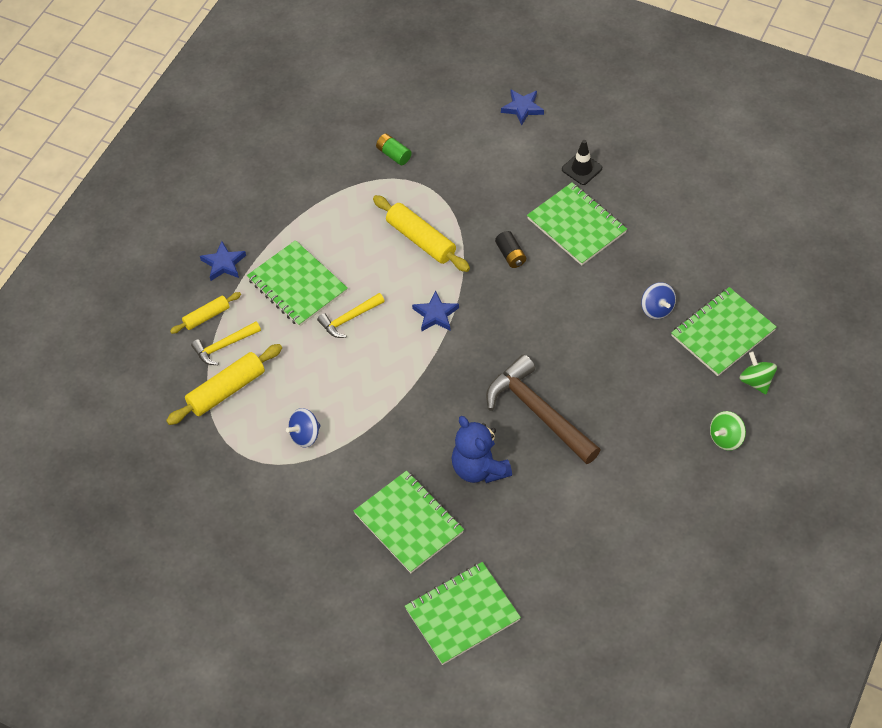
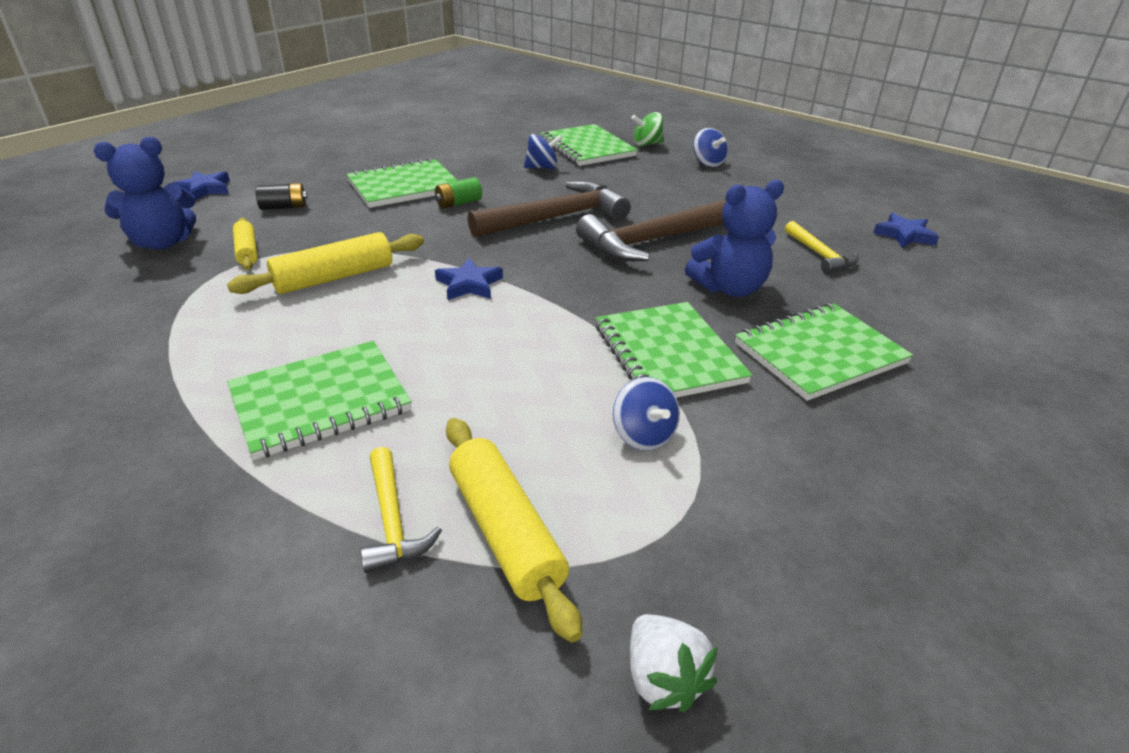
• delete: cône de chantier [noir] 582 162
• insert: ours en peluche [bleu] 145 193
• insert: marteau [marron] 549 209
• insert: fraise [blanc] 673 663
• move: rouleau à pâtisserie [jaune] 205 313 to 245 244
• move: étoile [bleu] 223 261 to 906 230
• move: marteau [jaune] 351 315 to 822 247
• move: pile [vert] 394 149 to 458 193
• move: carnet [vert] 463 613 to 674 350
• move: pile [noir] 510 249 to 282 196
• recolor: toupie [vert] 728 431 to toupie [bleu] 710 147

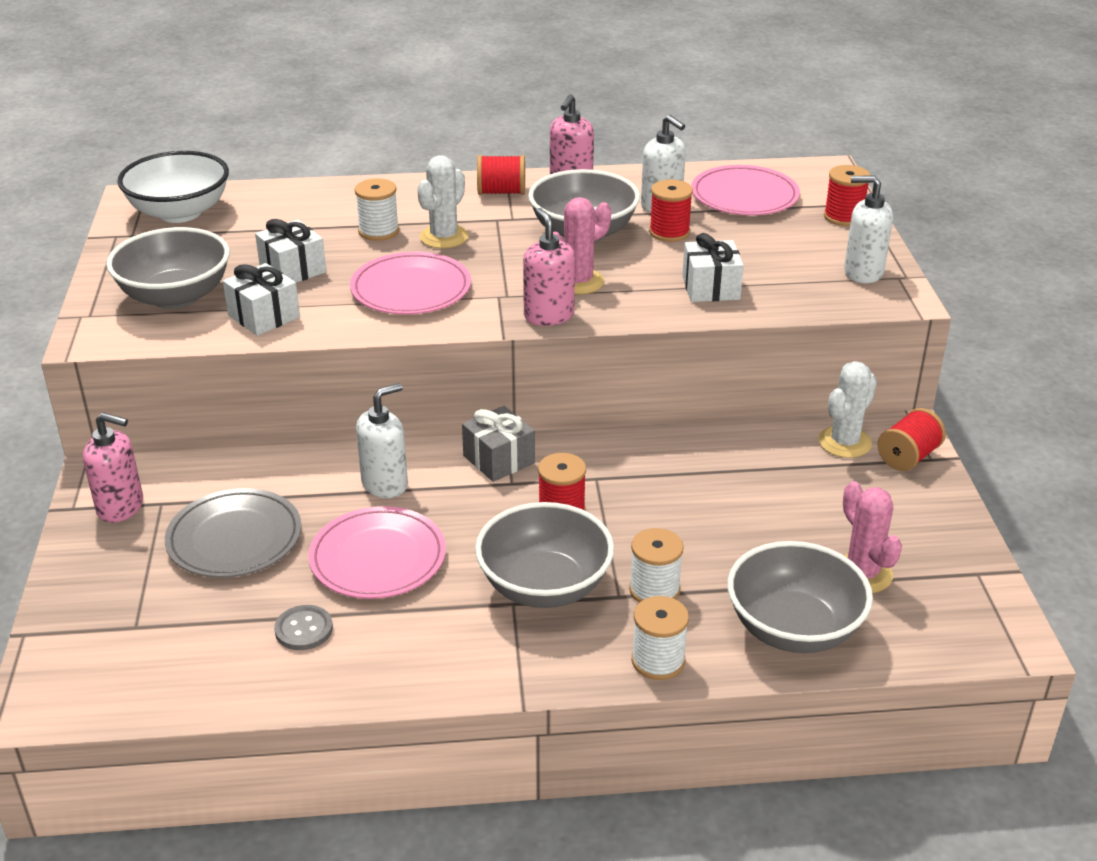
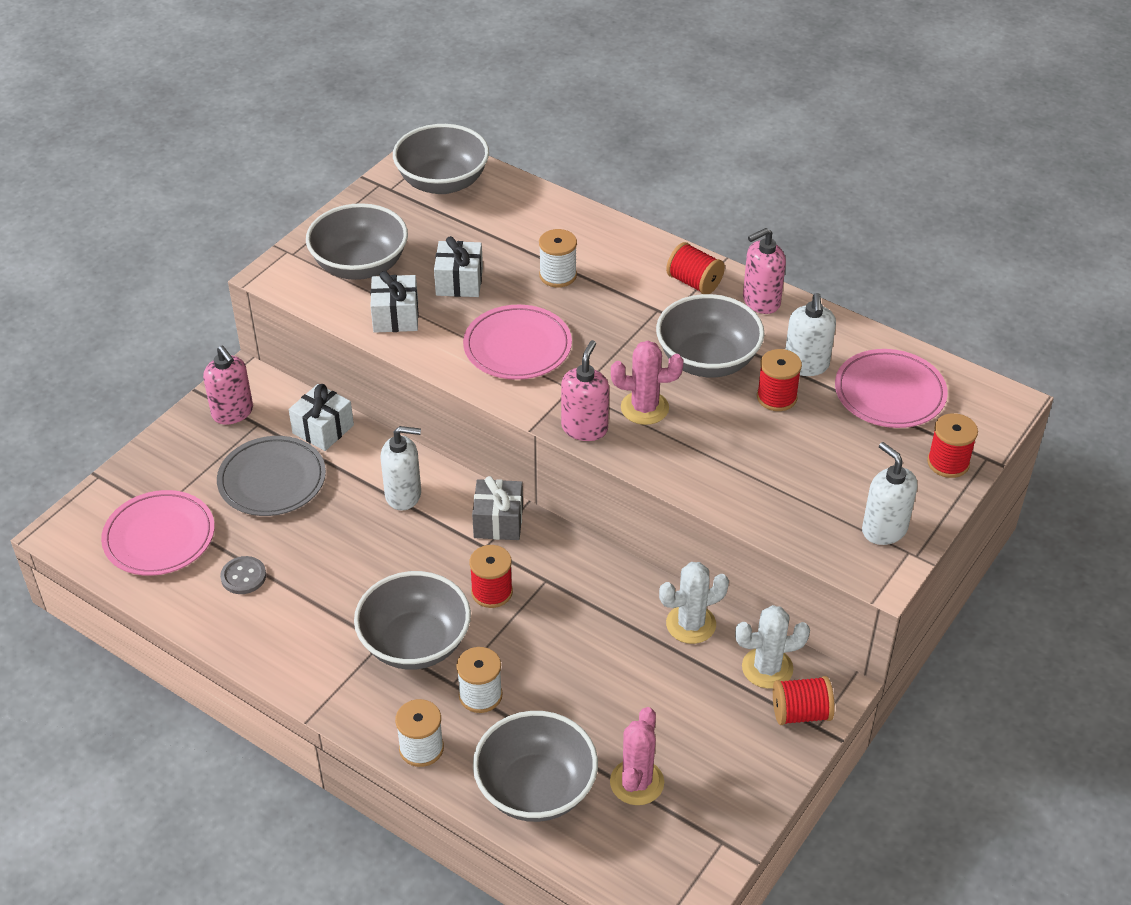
• move: assiette [rose] 377 552 to 158 533
• move: cactus [blanc] 443 201 to 694 603
• move: cadeau [blanc] 713 267 to 321 417
• recolor: bol [blanc] 173 187 to bol [gris] 441 159

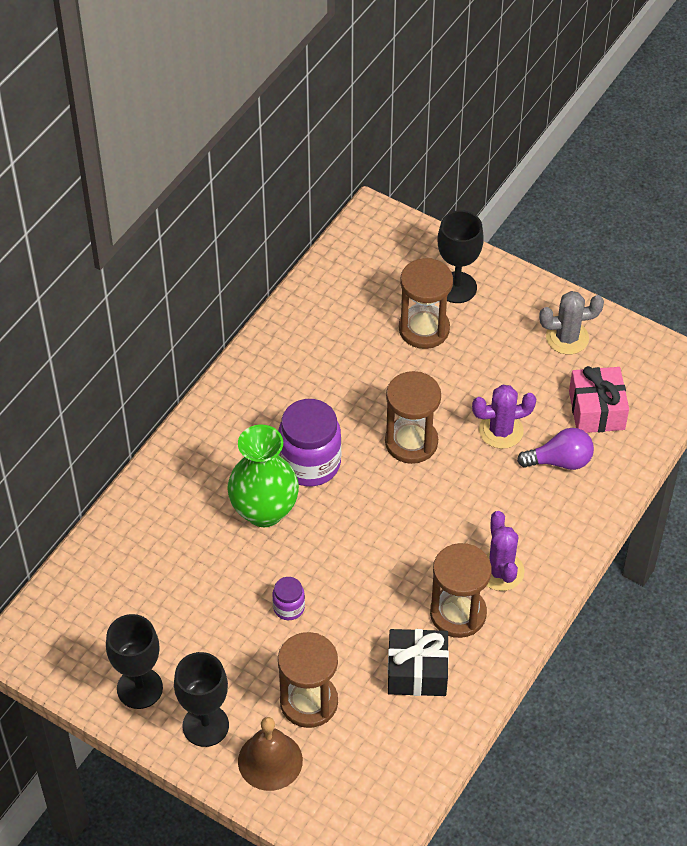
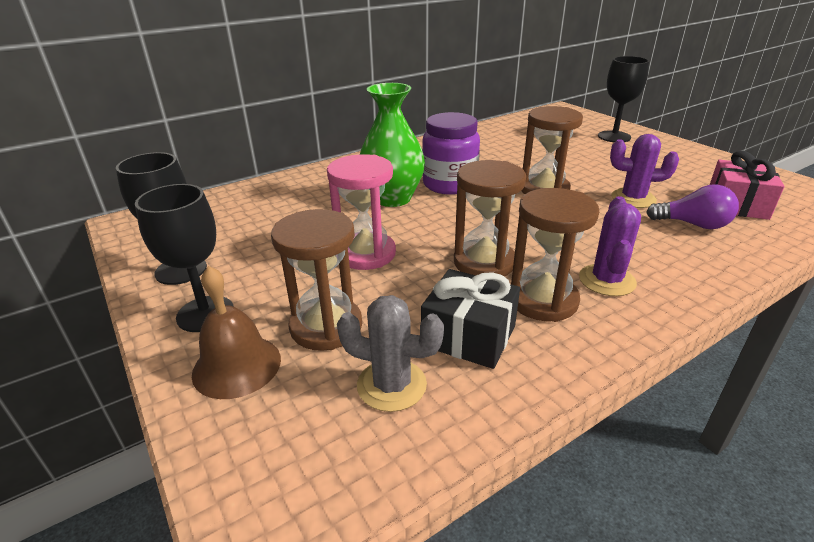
• move: sablier [marron] 426 303 to 490 218
• move: cactus [gris] 571 322 to 390 353
• replace: bocal [violet] 288 598 to sablier [rose] 361 212

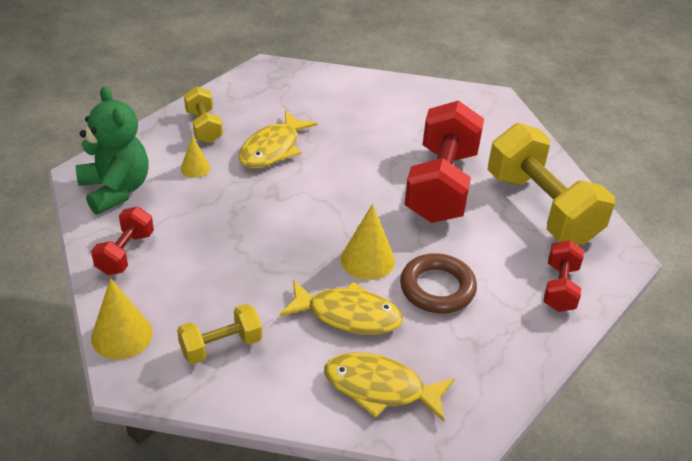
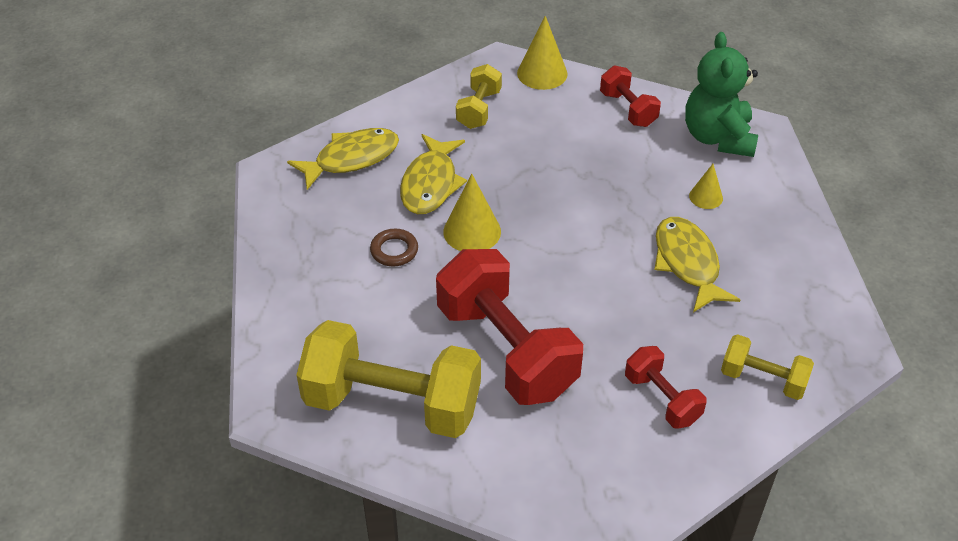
• move: haltère [jaune] 203 114 to 767 367
• move: haltère [rouge] 563 276 to 665 387
• rotate: ours en peluche [vert] 112 150 = 721 94 75 degrees clockwise
• rotate: poisson [jaune] 341 307 = 433 174 45 degrees counterclockwise
• resize: anneau [marron] 438 283 = 394 248 x0.60

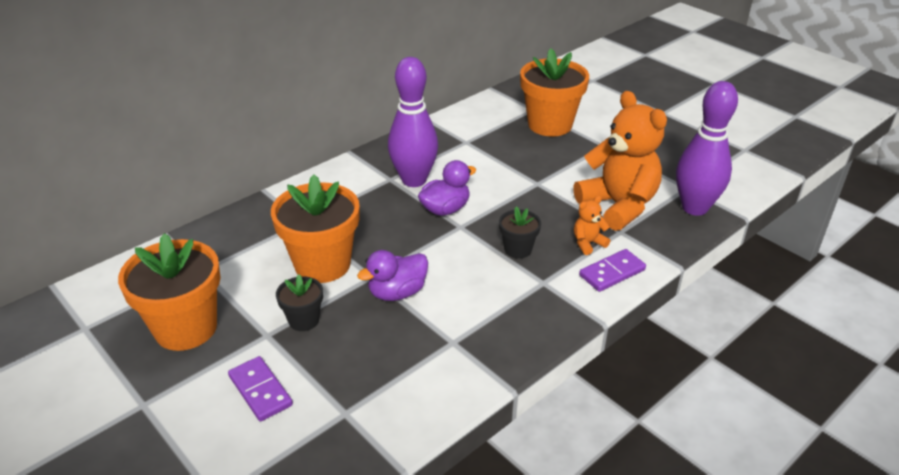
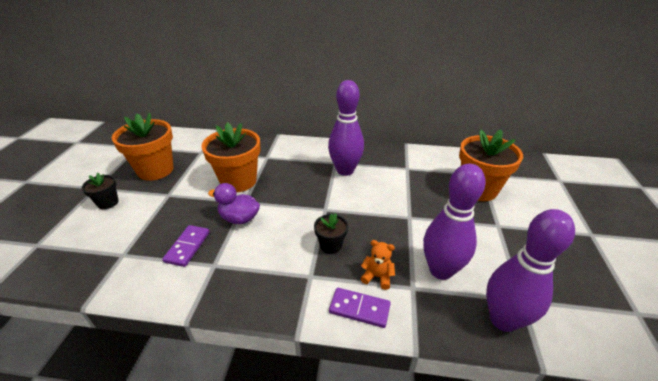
• delete: canard [violet] 447 188
• move: domino [violet] 260 389 to 186 246
• move: pot de fleurs [noir] 299 302 to 100 191
• replace: ours en peluche [orange] 620 161 to quille [violet] 454 221

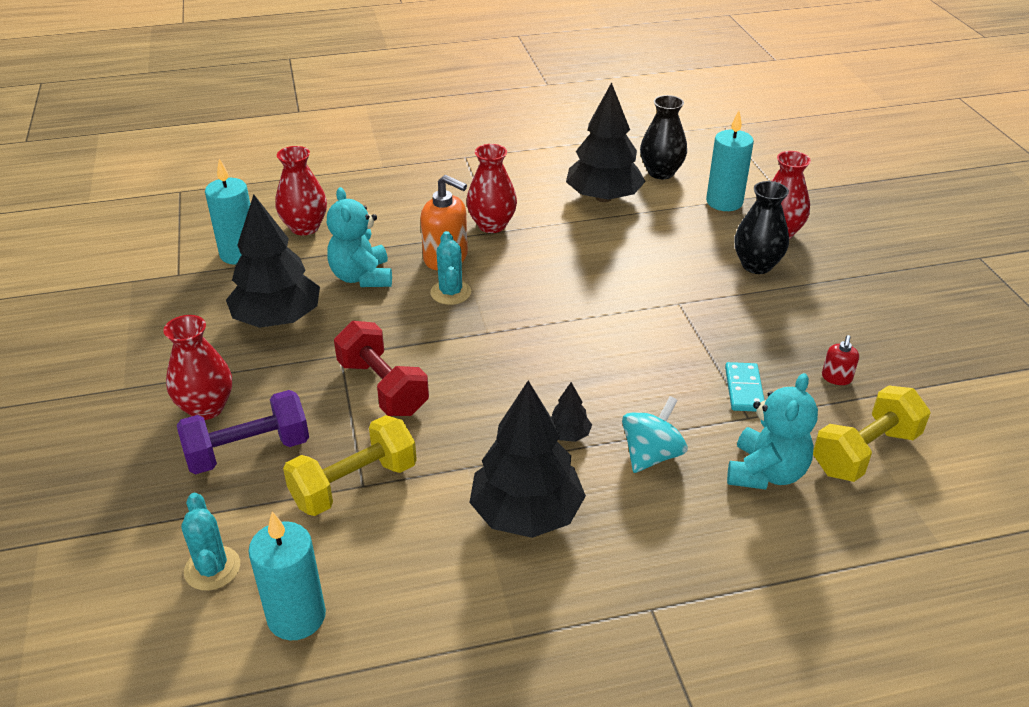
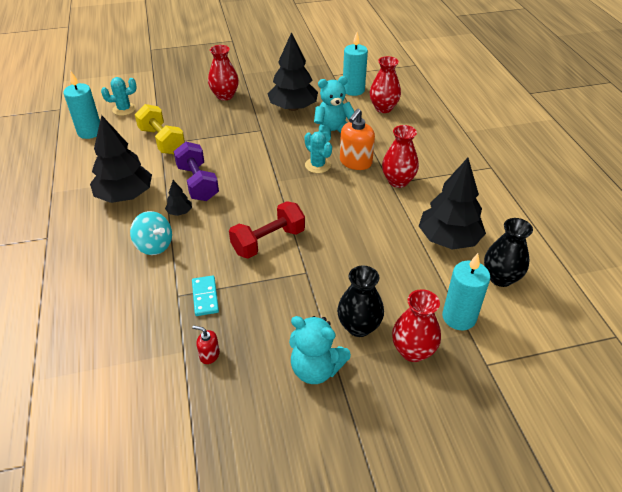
• delete: haltère [jaune] 872 433
• move: haltère [violet] 243 432 to 196 171
• move: haltère [rouge] 381 368 to 267 230
• move: ours en peluche [turquoise] 772 431 to 320 350
• rotate: cactus [turquoise] 450 268 = 318 152 60 degrees clockwise
• rotate: domino [turquoise] 744 387 = 205 295 75 degrees clockwise

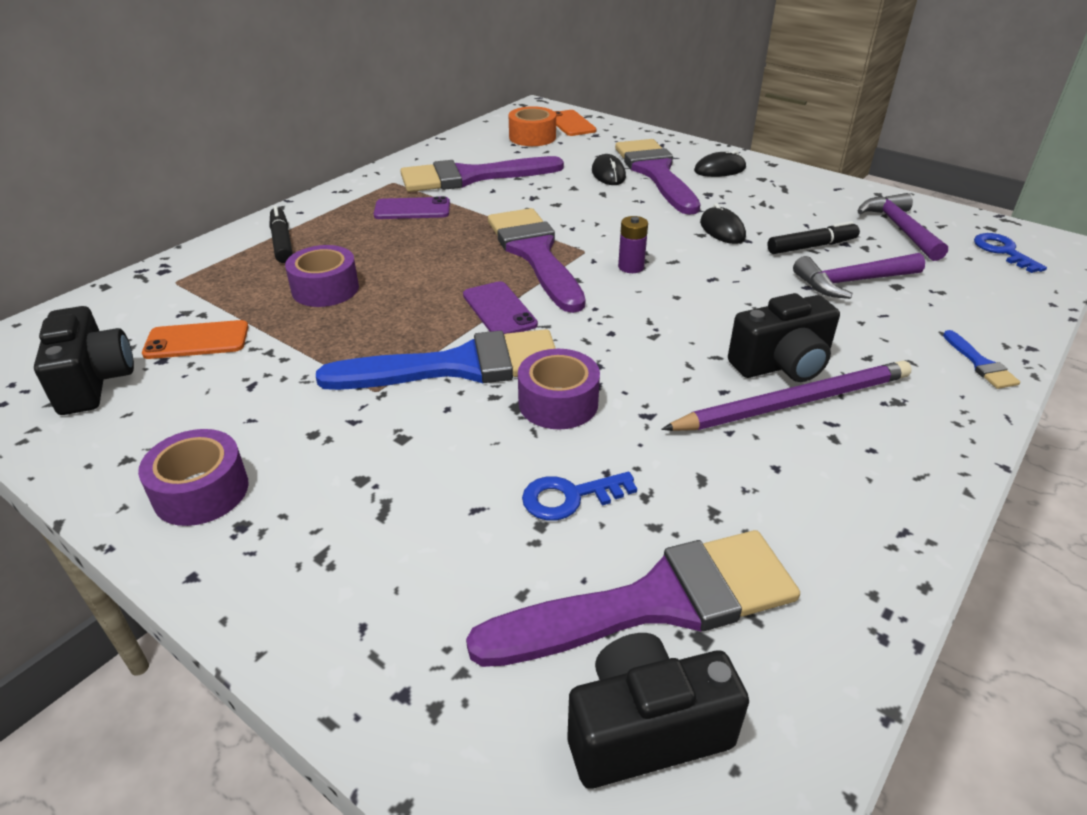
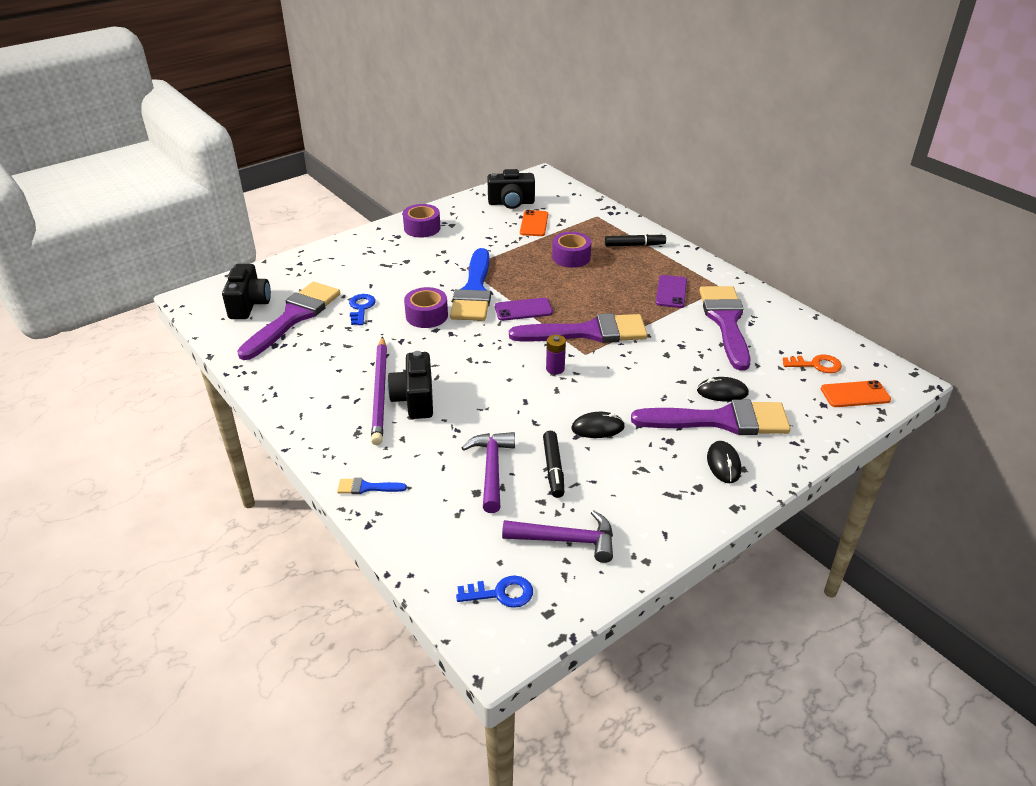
• replace: ruban adhésif [orange] 532 126 to clé [orange] 812 364
• rotate: pinceau [violet] 633 598 = 288 321 150 degrees counterclockwise

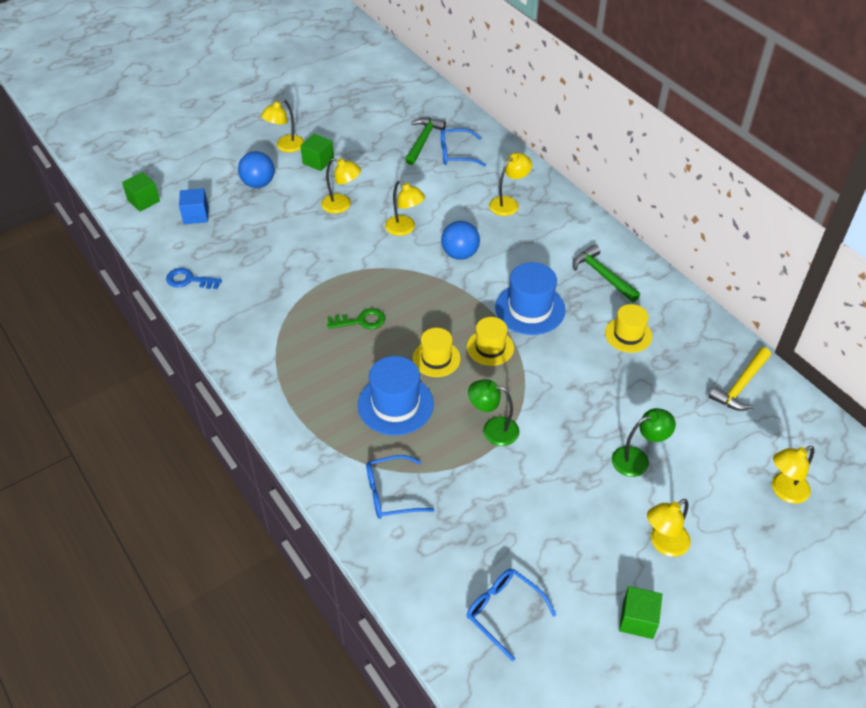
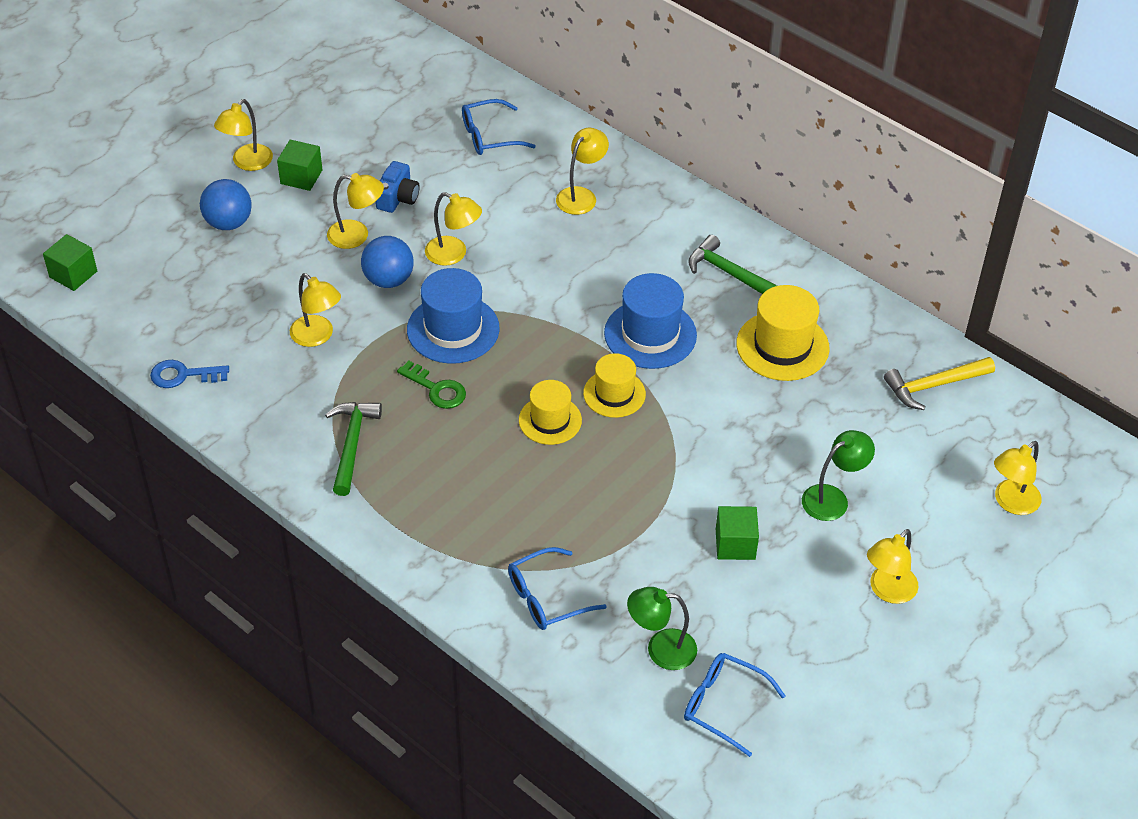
• delete: cube [bleu] 194 206
• insert: lampe [jaune] 315 310
• insert: appareil photo [bleu] 397 187
• move: chapeau [bleu] 396 395 to 453 316
• move: marteau [vert] 425 141 to 353 449
• move: balle [bleu] 460 240 to 387 262
• move: lampe [vert] 493 412 to 662 628
• move: cube [vert] 641 612 to 737 533
• rotate: clé [vert] 356 318 = 431 385 60 degrees clockwise
• rotate: marteau [jaune] 740 379 = 939 383 45 degrees clockwise
• resize: chapeau [jaune] 628 328 = 783 333 x1.52

